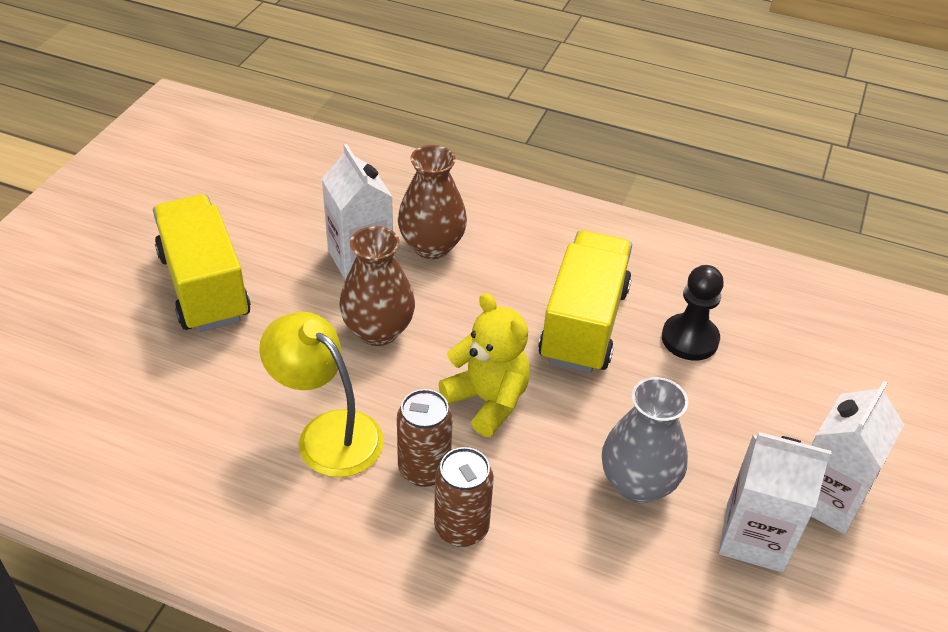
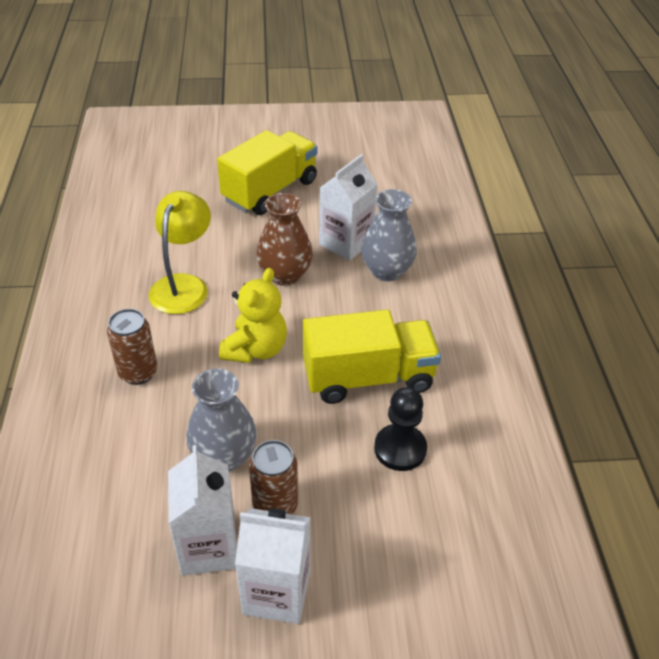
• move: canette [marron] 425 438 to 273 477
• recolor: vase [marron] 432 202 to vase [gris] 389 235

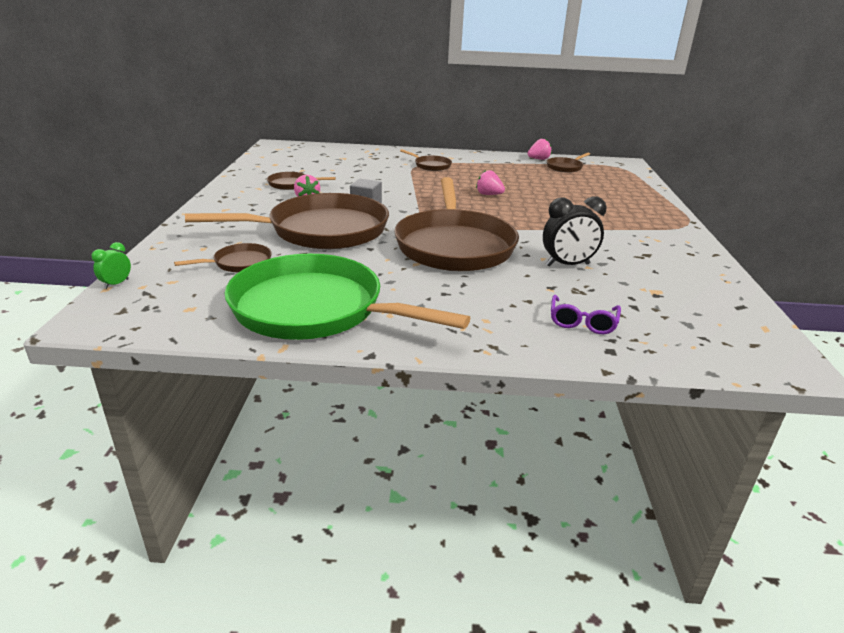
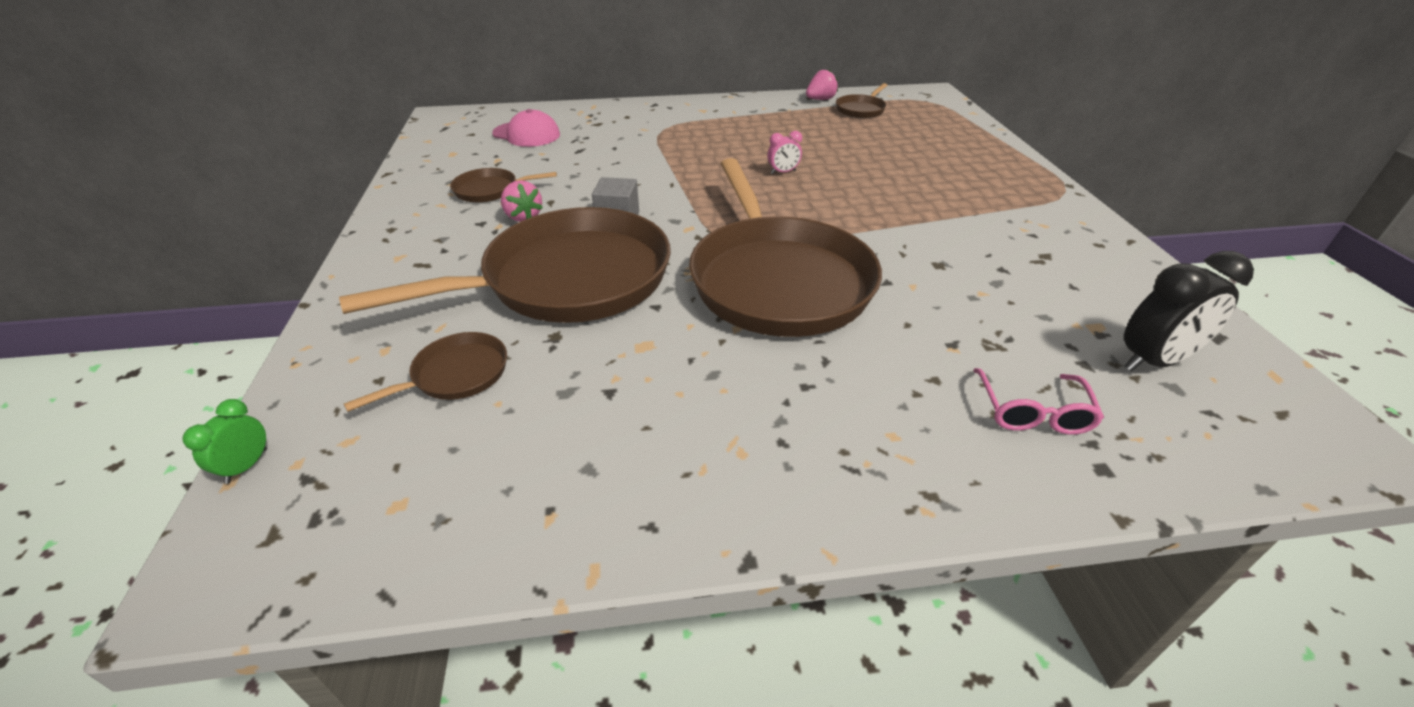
• delete: poêle [vert] 347 297
• delete: poêle [marron] 426 160
• insert: casquette [rose] 526 128
• move: réveil [noir] 575 231 to 1189 311
• replace: fraise [rose] 490 182 to réveil [rose] 785 152
• recolor: lunettes [violet] 586 314 to lunettes [rose] 1038 401

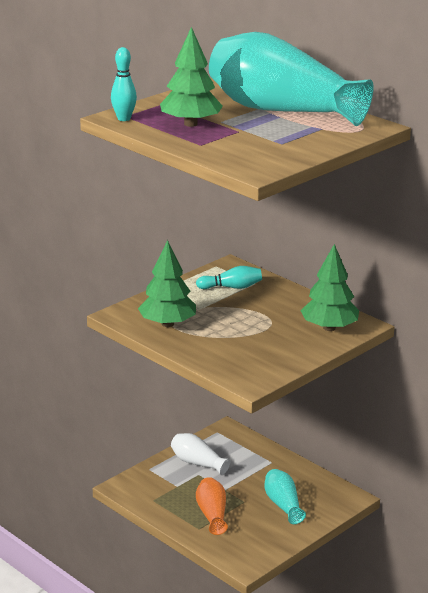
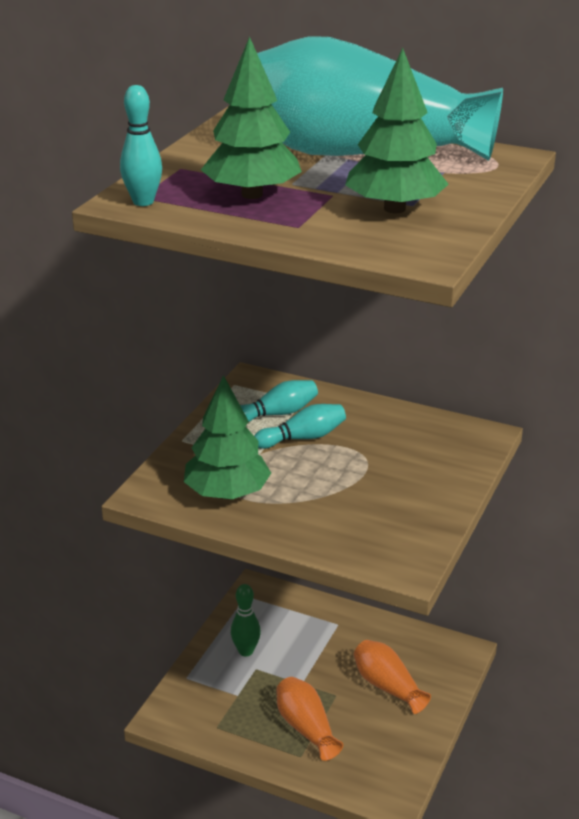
• insert: quille [turquoise] 300 426
• move: arbre [vert] 329 287 to 397 130
• replace: vase [blanc] 200 454 to quille [vert] 246 620
• recolor: vase [turquoise] 285 496 to vase [orange] 392 677

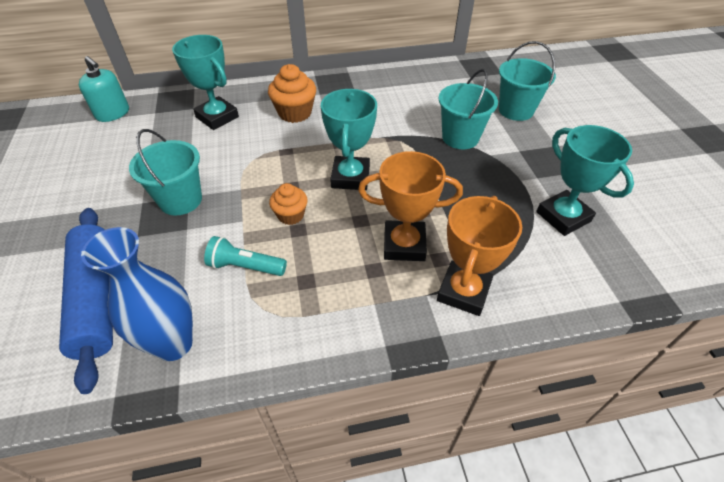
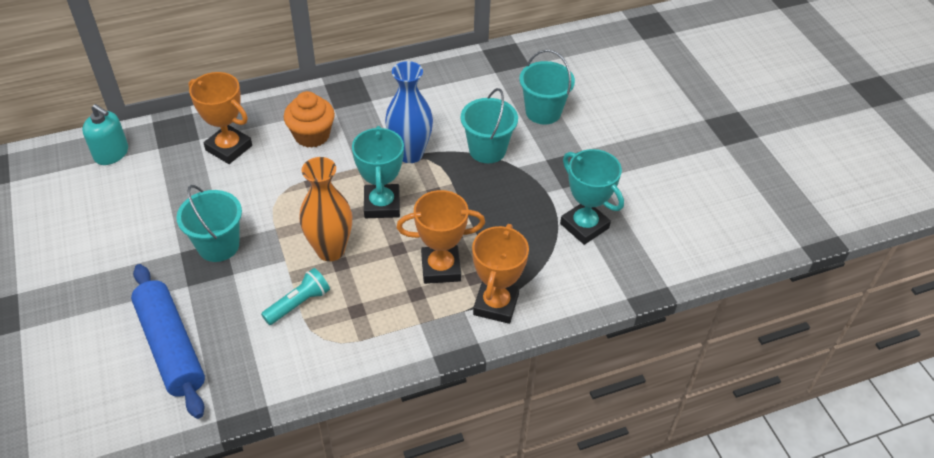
• move: vase [bleu] 137 294 to 409 112
• replace: muffin [orange] 288 204 to vase [orange] 325 209
• recolor: trophée [turquoise] 205 82 to trophée [orange] 220 118
• rotate: lampe de poche [turquoise] 245 256 = 295 296 135 degrees clockwise

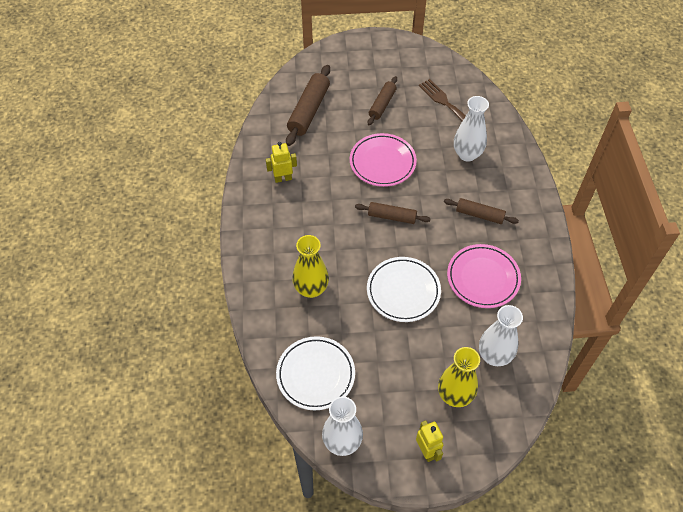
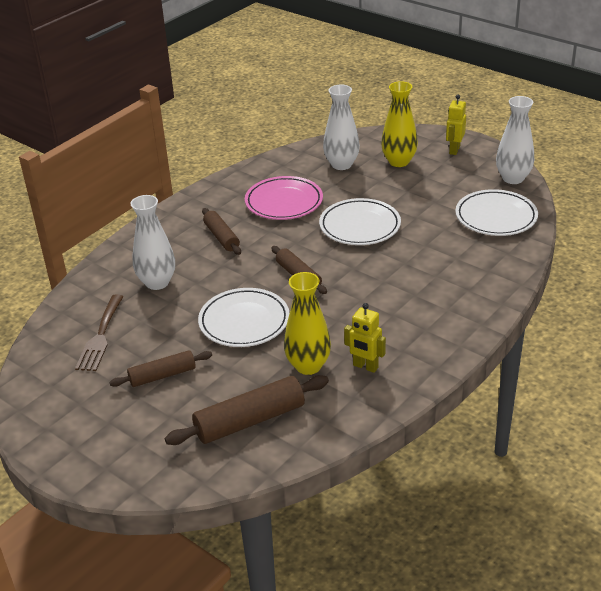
• move: vase [jaune] 310 266 to 307 323
• recolor: assiette [rose] 383 160 to assiette [blanc] 243 317

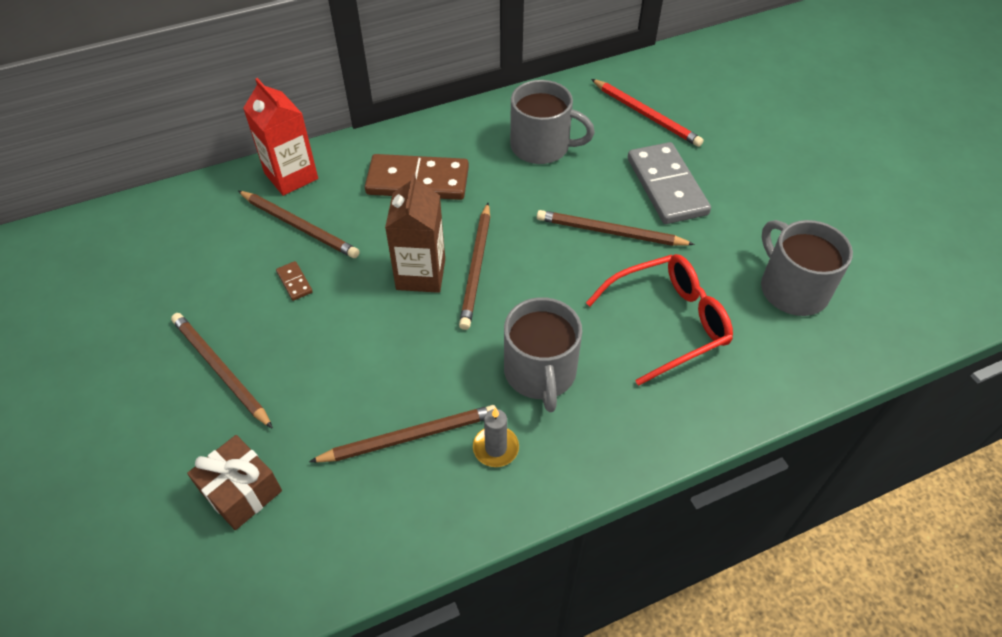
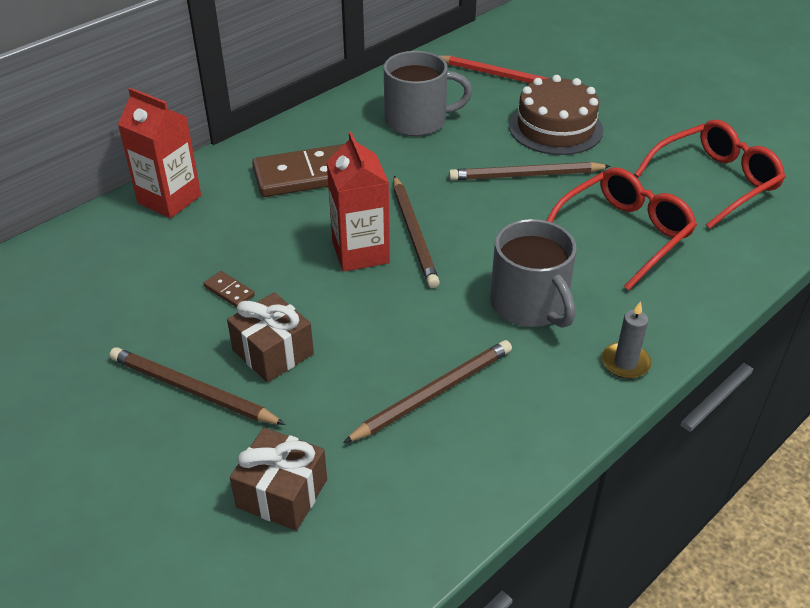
• delete: crayon [marron] 299 224
• insert: cadeau [marron] 270 337
• move: bougie [gris] 496 437 to 626 340
• replace: domino [gris] 669 183 to gâteau [marron] 556 115
• replace: tasse [gris] 807 268 to lunettes [rouge] 710 174
• recolor: brique de lait [marron] 415 233 to brique de lait [rouge] 358 202

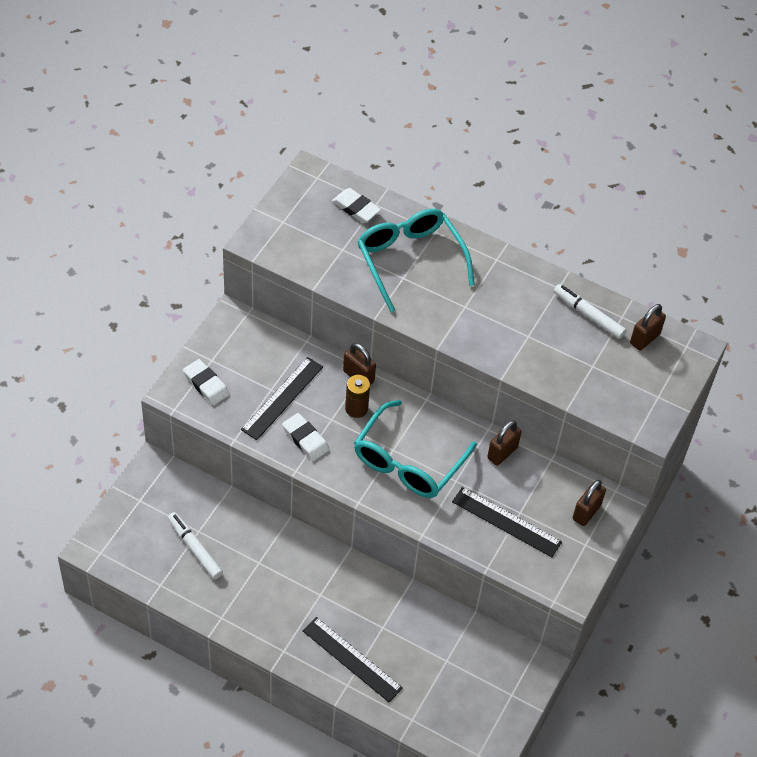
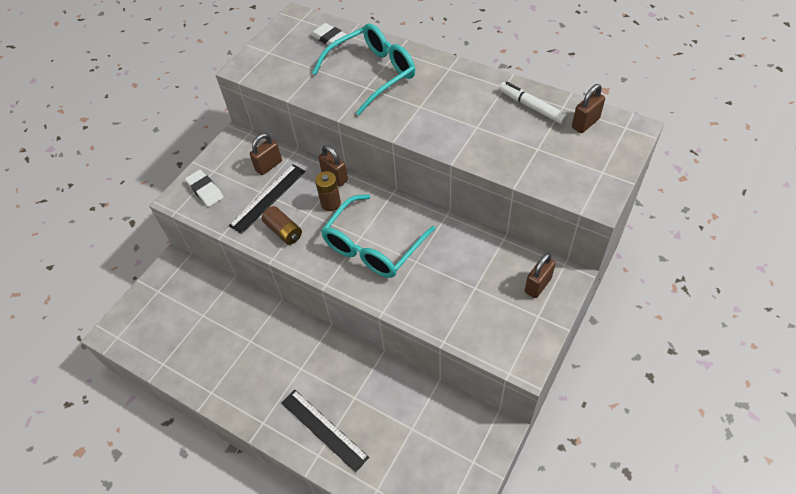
• delete: feutre [blanc] 195 545
• delete: règle [noir] 507 522
• move: cadenas [marron] 504 443 to 266 154
• replace: gomme [blanc] 306 437 to pile [marron] 282 225
• rotate: lunettes [turquoise] 416 260 = 363 69 75 degrees clockwise

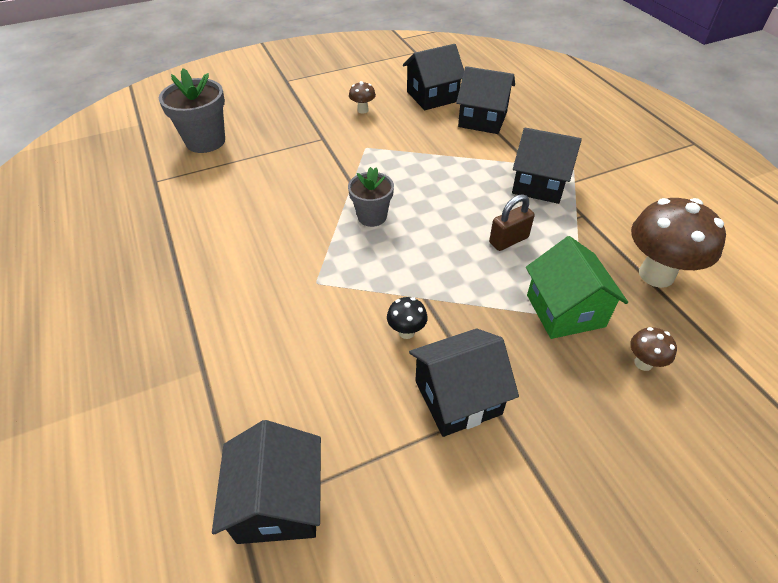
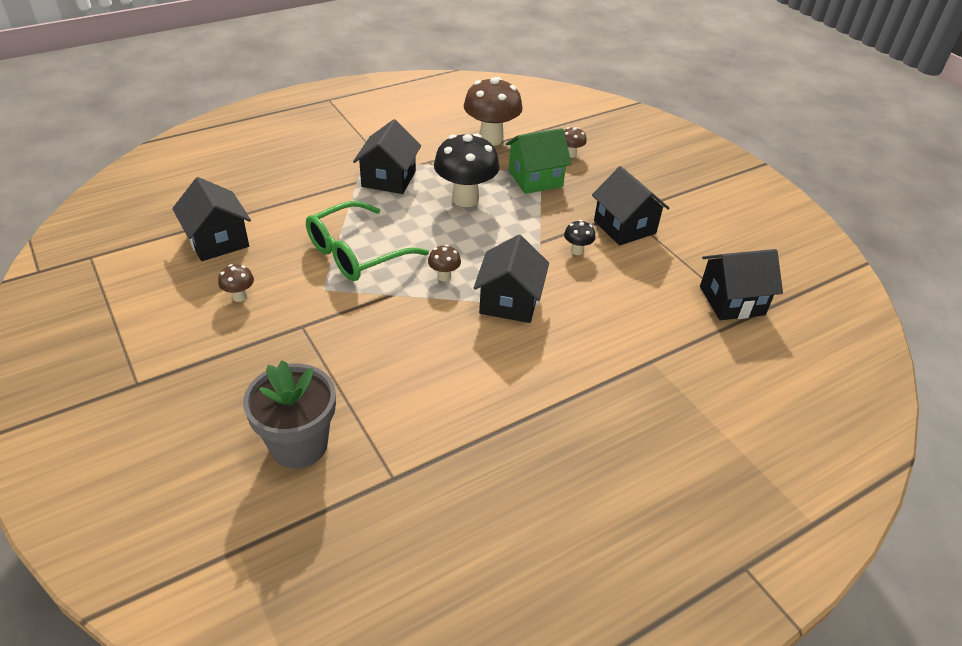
• insert: lunettes [vert] 367 241
• move: maison [noir] 485 100 to 511 279
• replace: pot de fleurs [gris] 371 197 to champignon [marron] 444 263
• replace: cadenas [marron] 512 222 to champignon [noir] 467 170

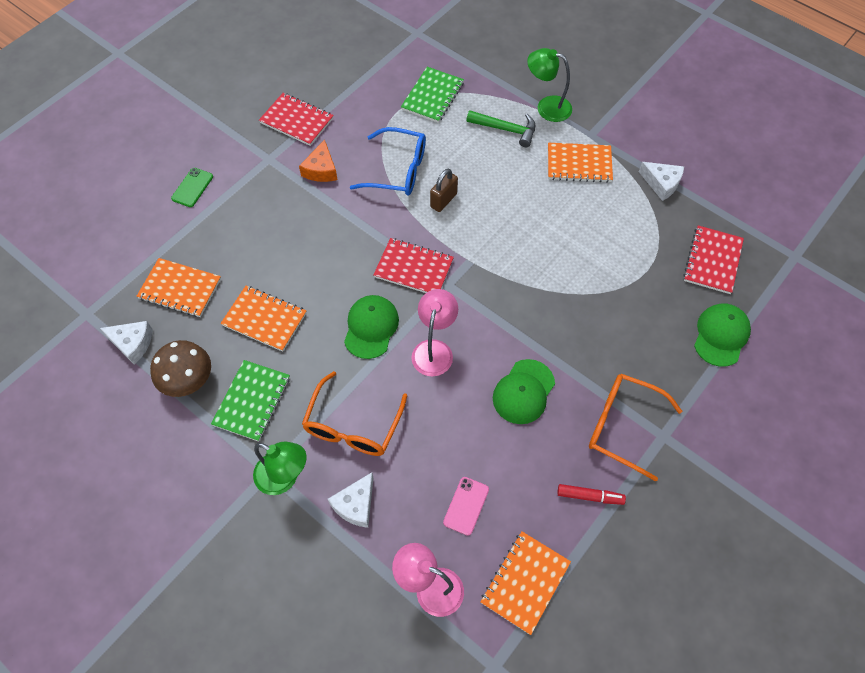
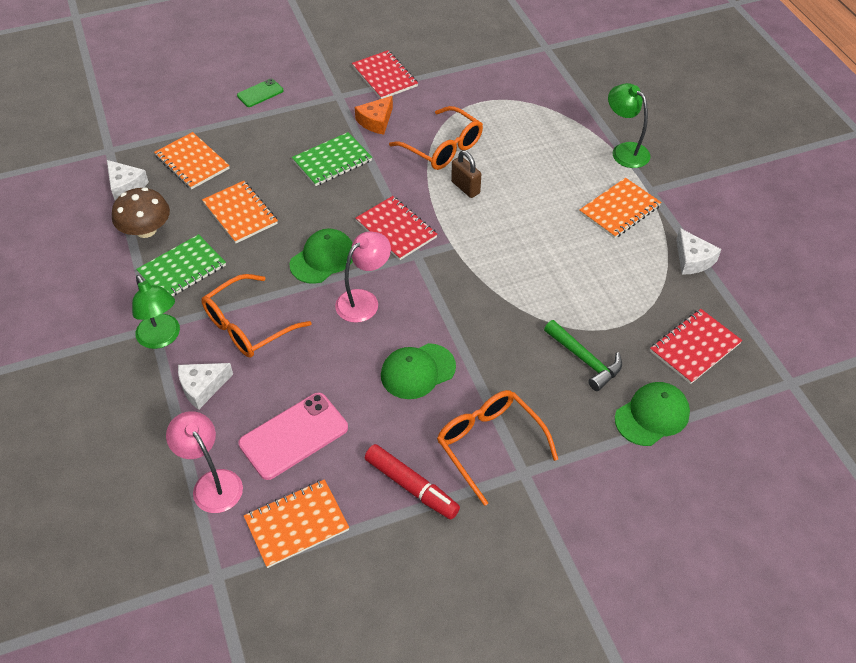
• move: carnet [vert] 432 95 to 332 159
• move: marteau [vert] 500 129 to 583 355
• recolor: lunettes [bleu] 388 161 to lunettes [orange] 436 138
• rotate: cadenas [marron] 444 190 = 466 174 75 degrees clockwise
• rotate: carnet [orange] 580 163 = 620 208 75 degrees counterclockwise
• resize: téléphone [rose] 466 506 = 293 436 x1.77
• resize: feutre [rouge] 591 494 = 412 481 x1.52

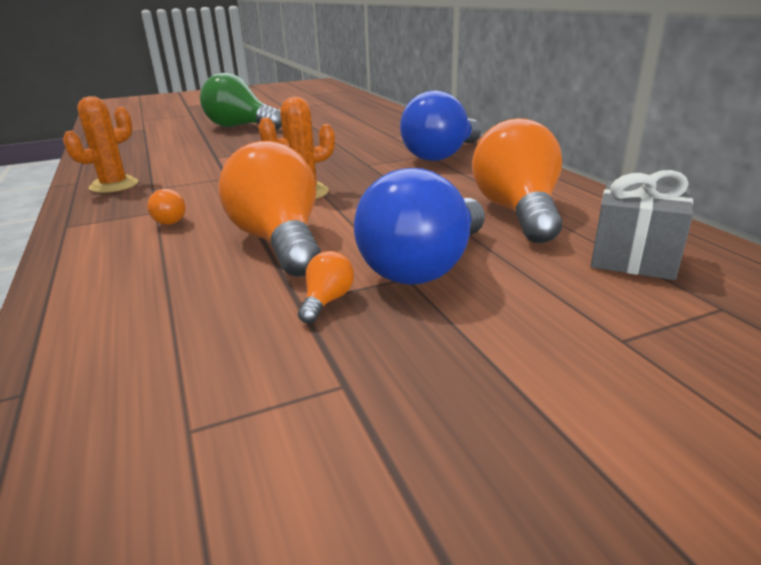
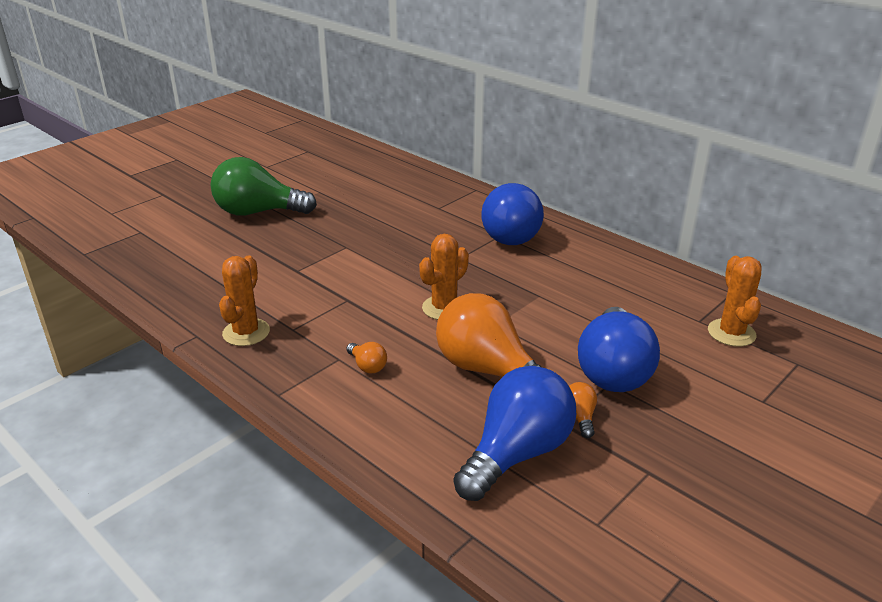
• delete: ampoule [orange] 517 180
• insert: ampoule [bleu] 515 433
• replace: cadeau [gris] 642 225 to cactus [orange] 735 301

